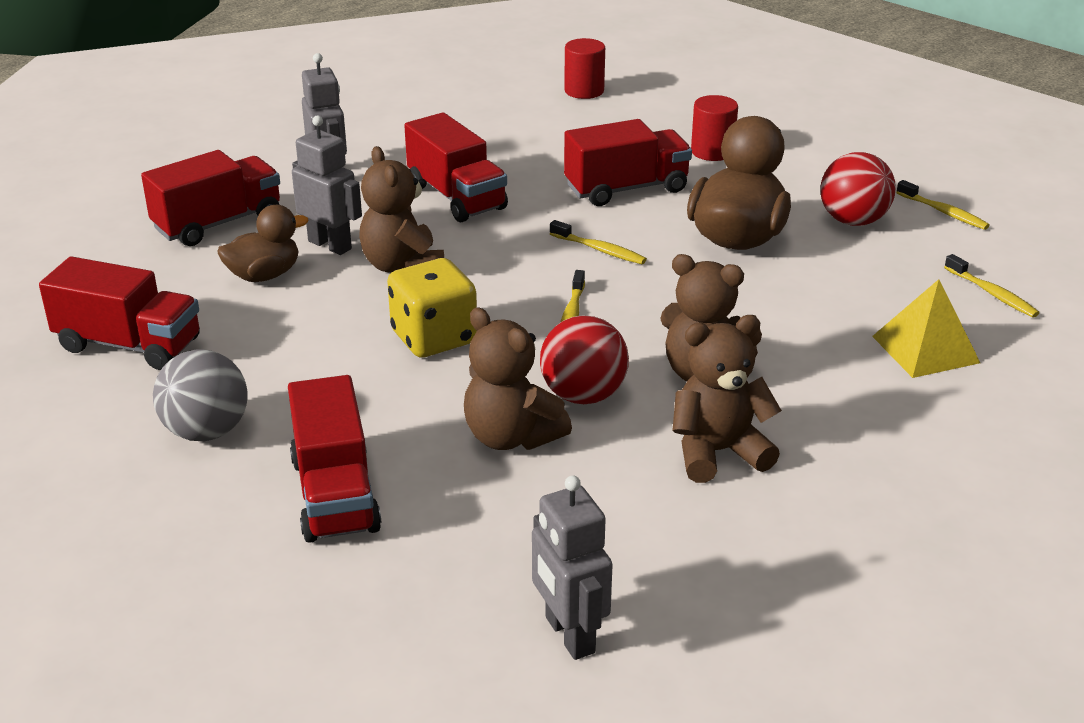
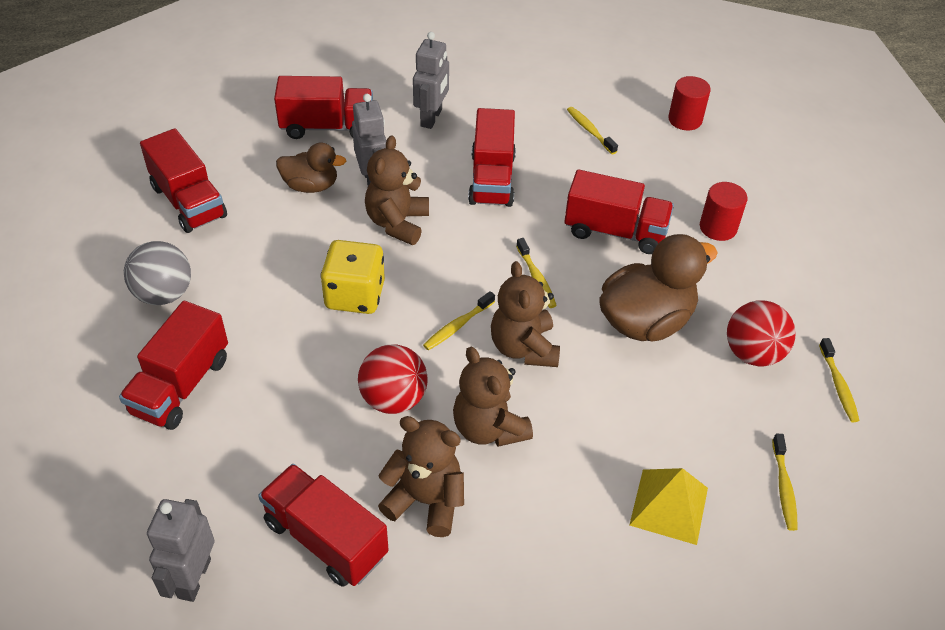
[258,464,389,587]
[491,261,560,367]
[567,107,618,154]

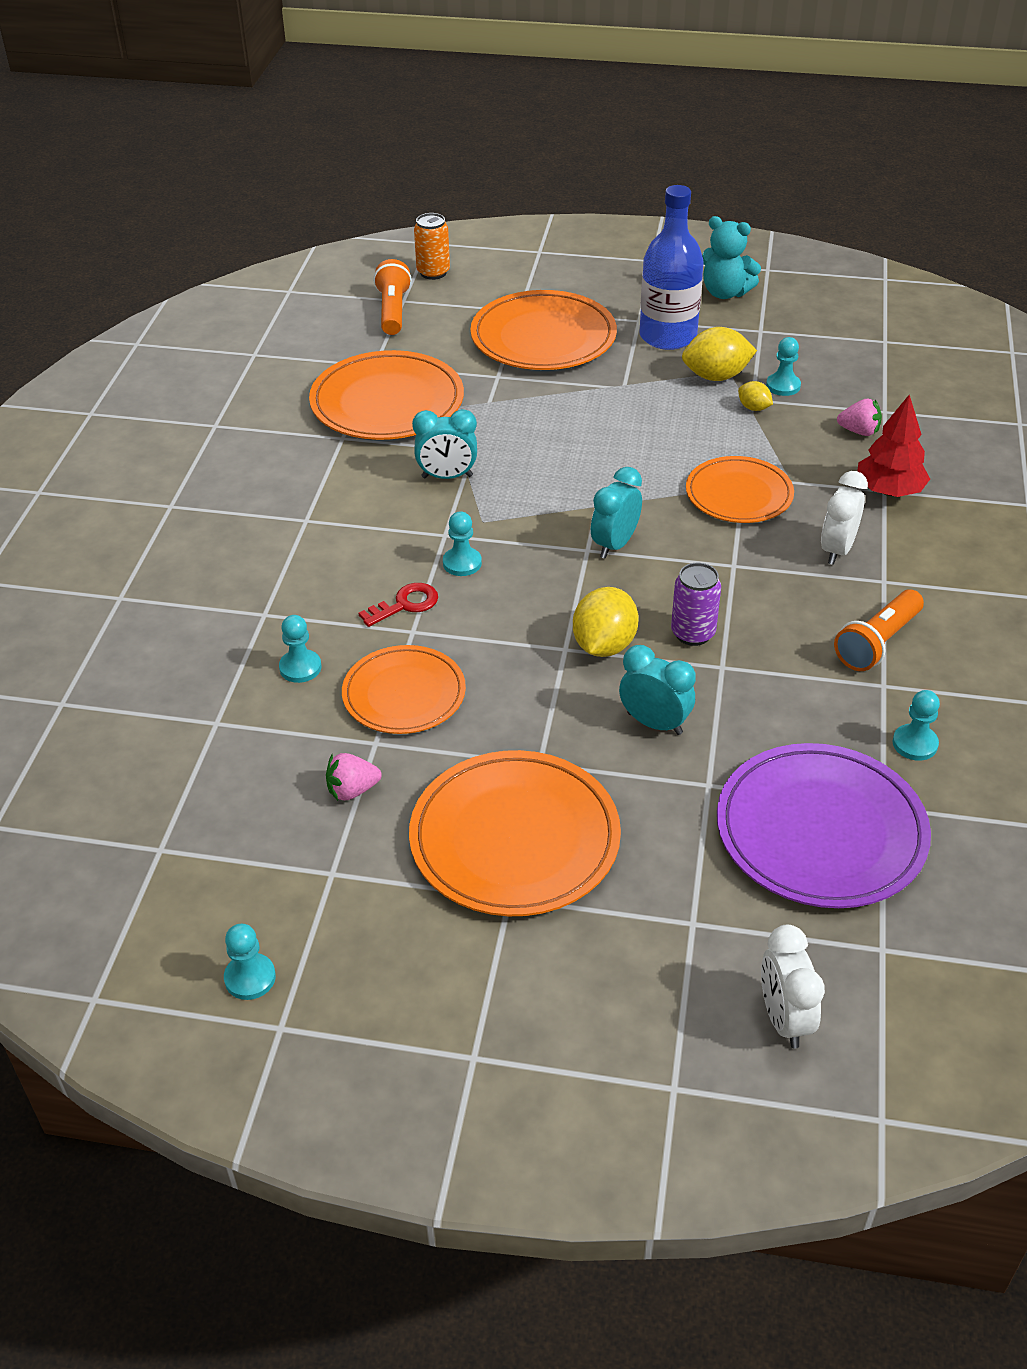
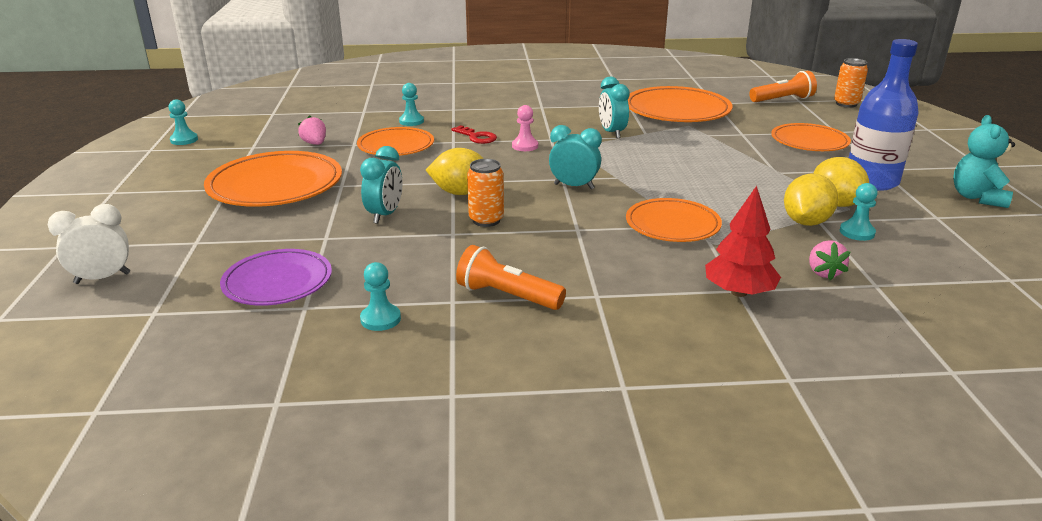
[220,249,332,306]
[467,159,504,227]
[512,105,538,151]
[771,123,851,151]
[784,174,838,226]
[821,471,868,565] (first image)

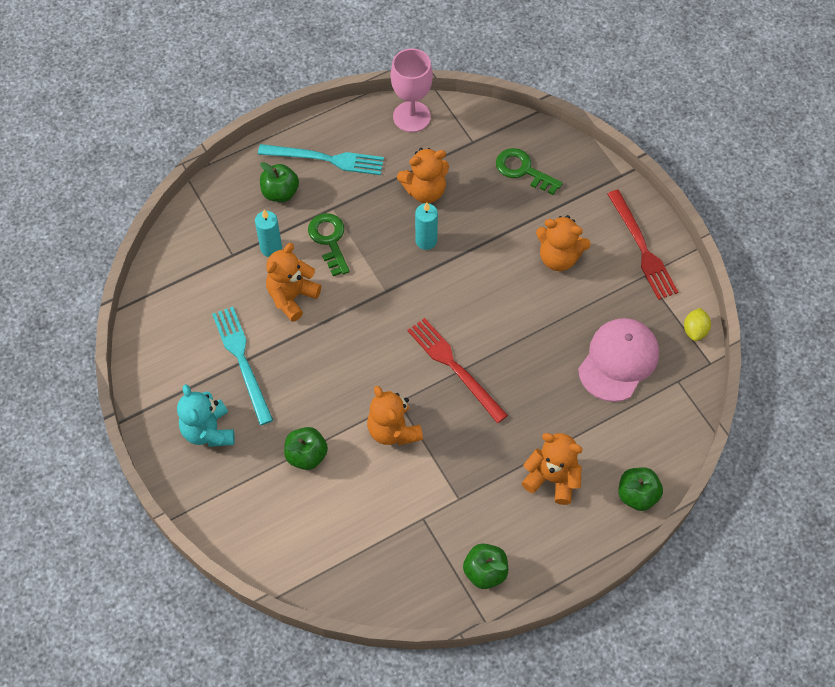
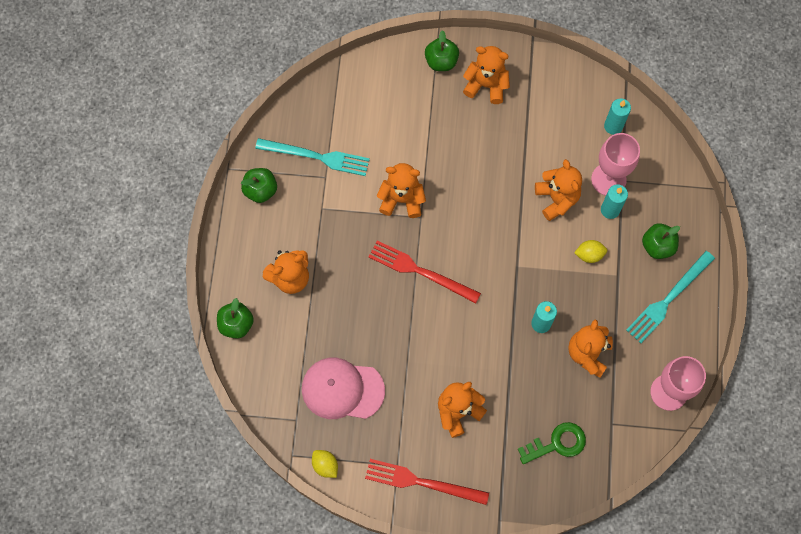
[255,138,370,176]
[302,358,385,419]
[369,241,481,303]
[425,30,459,71]
[463,46,510,104]
[574,240,607,263]
[591,133,640,196]
[604,98,631,135]

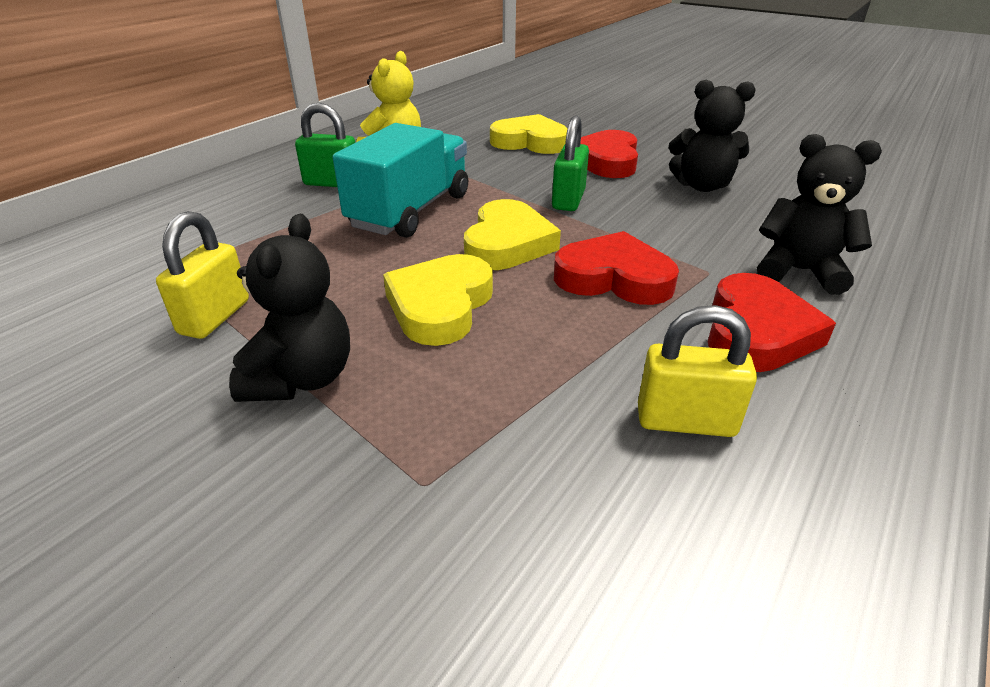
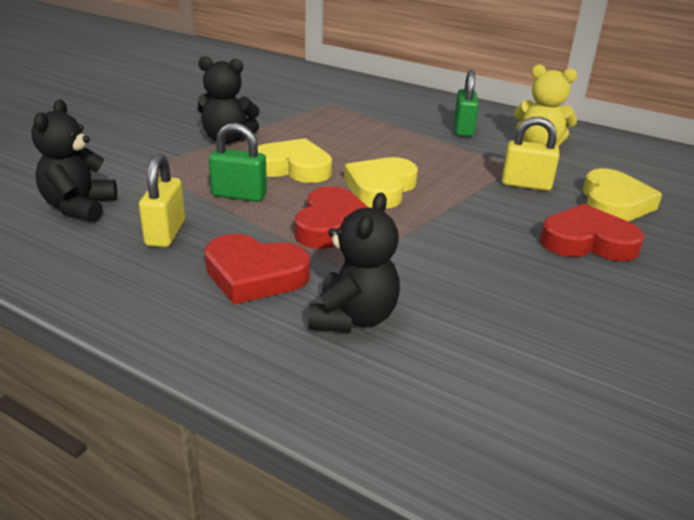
[32,100,117,222]
[209,123,267,202]
[344,157,418,209]
[502,117,559,191]
[333,123,468,238] (first image)

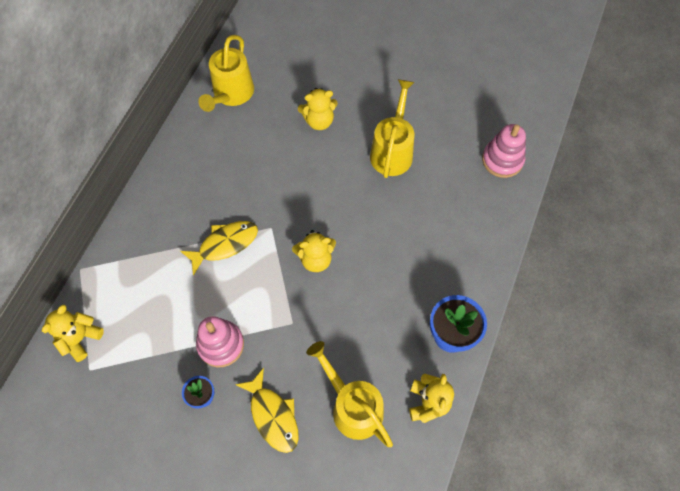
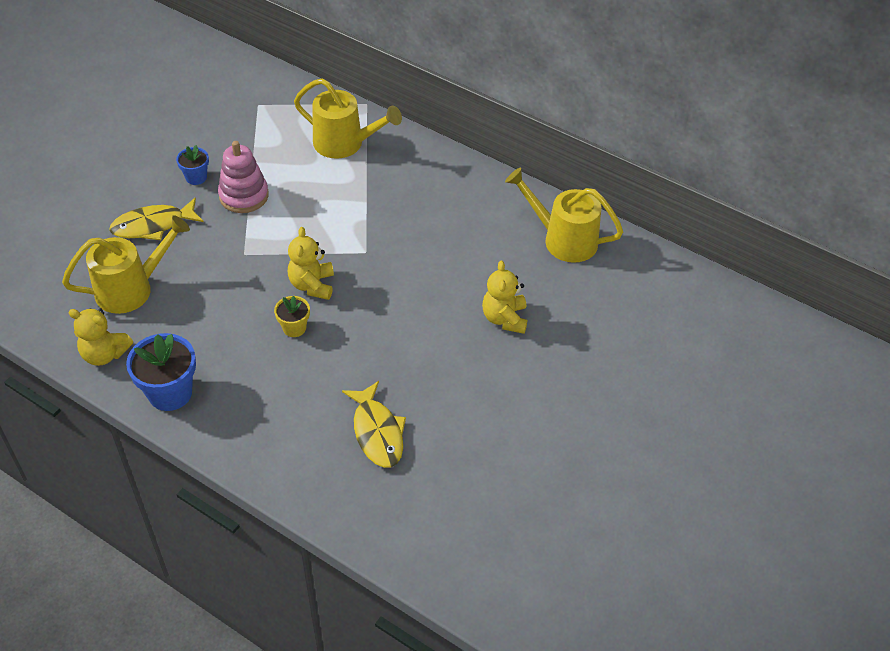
[274,296,310,337]
[294,78,402,159]
[342,381,406,468]
[42,305,104,362] (first image)
[482,124,526,178] (first image)

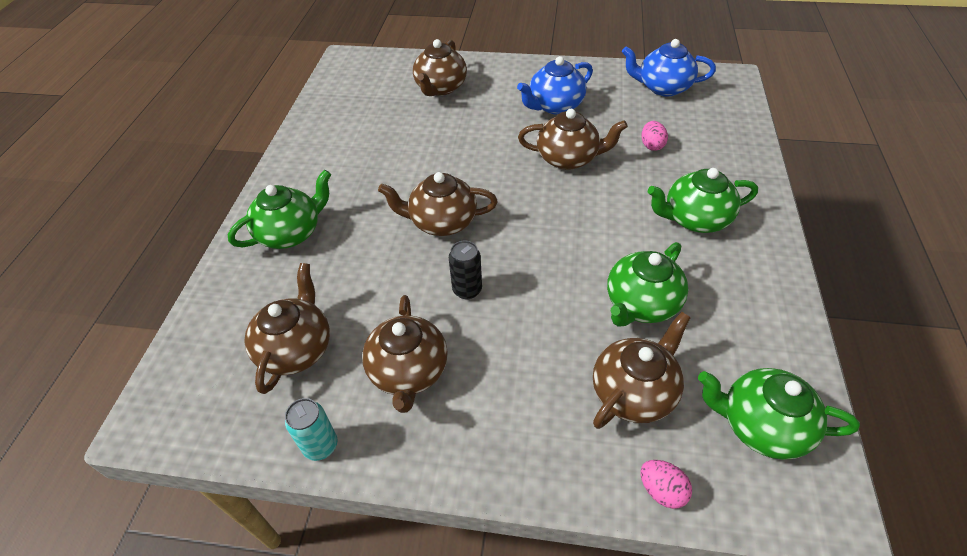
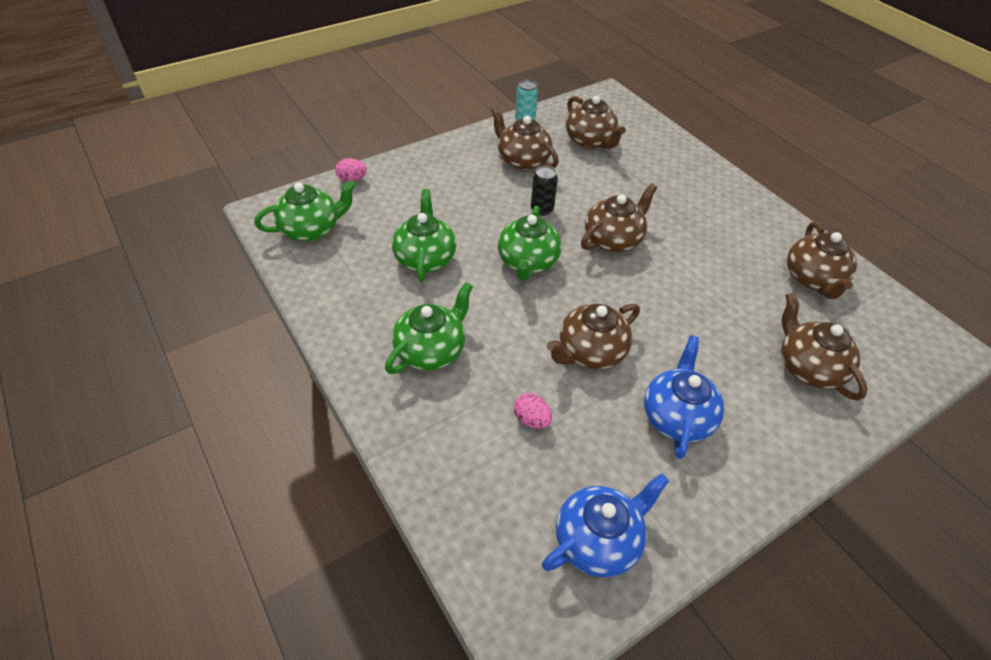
[498,206,561,281]
[787,222,857,299]

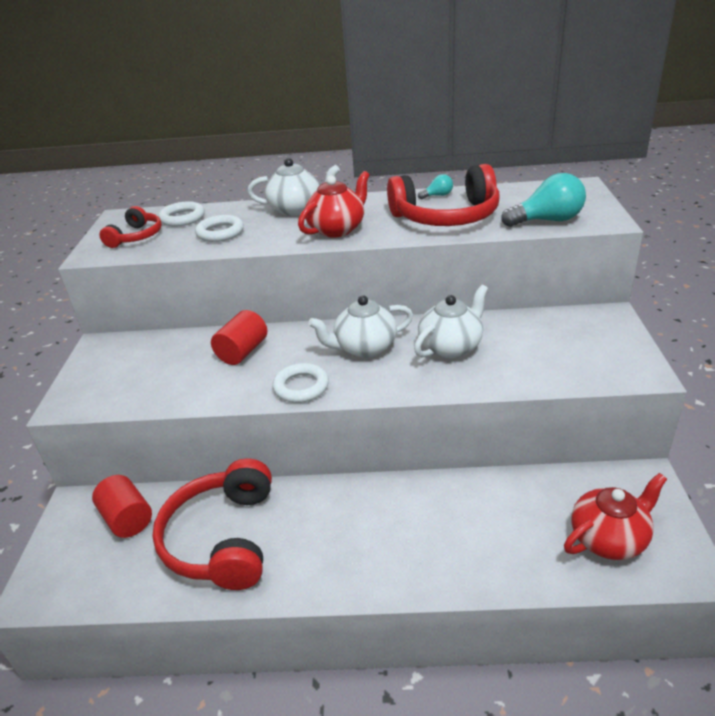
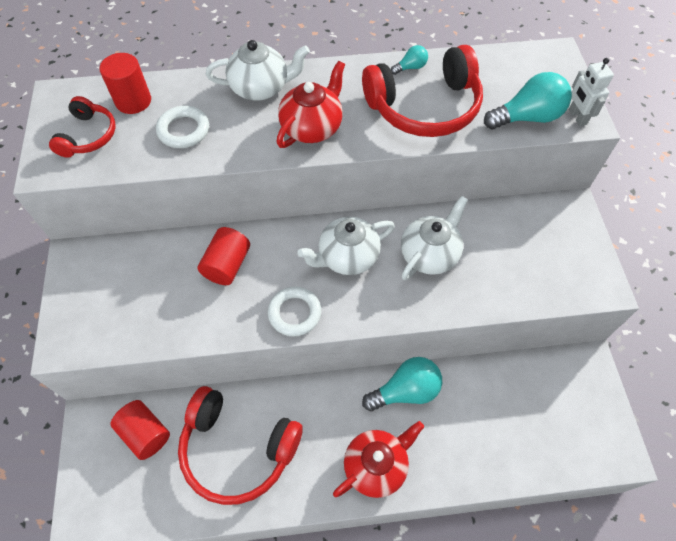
[100,53,151,114]
[178,386,303,505]
[333,421,424,498]
[362,357,442,411]
[569,58,614,126]

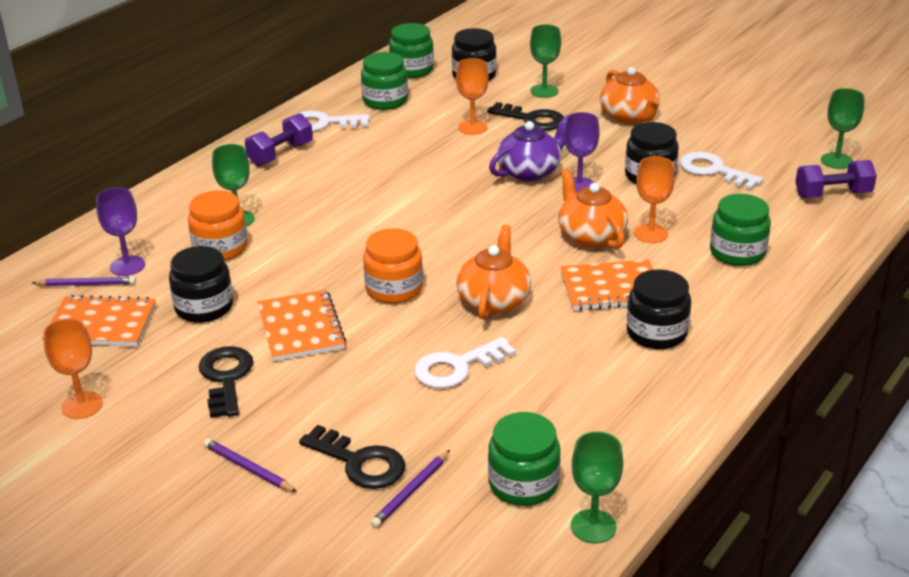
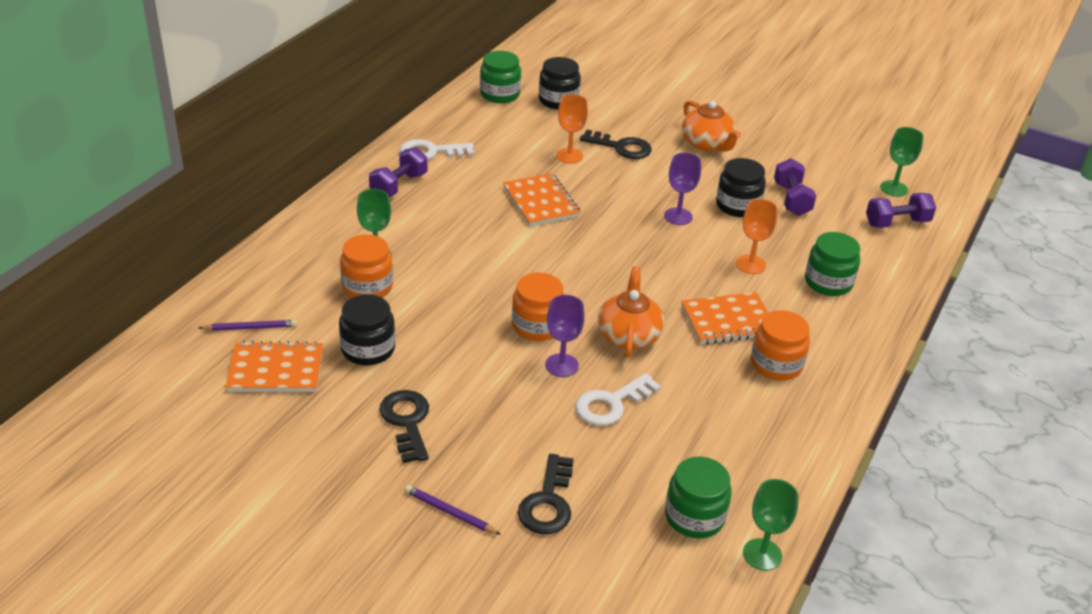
[503,173,581,226]
[518,454,574,534]
[545,295,585,377]
[751,310,810,381]
[774,158,816,216]
[43,318,103,419] (first image)
[361,52,408,110] (first image)
[370,450,450,528] (first image)
[489,115,568,181] (first image)
[530,24,561,98] (first image)
[558,168,628,249] (first image)

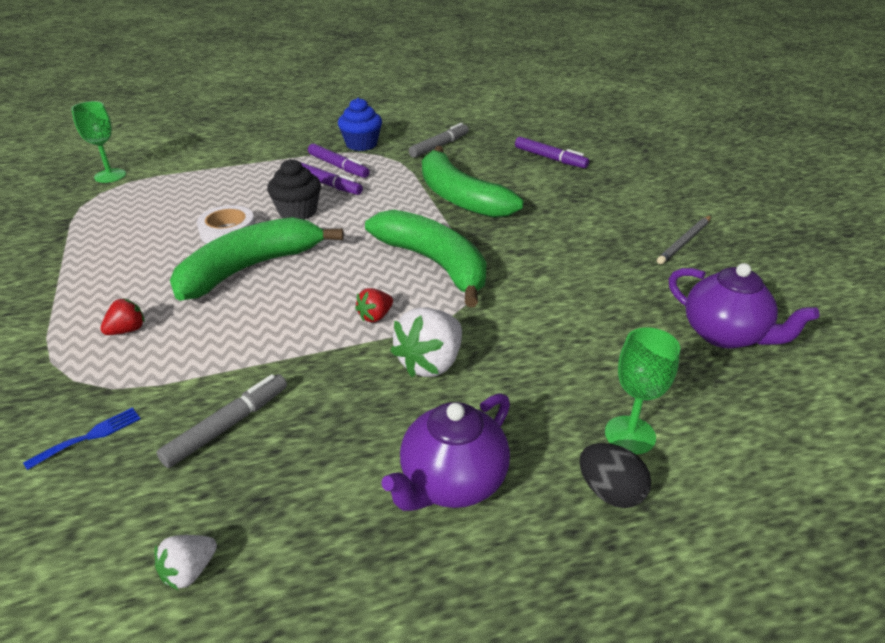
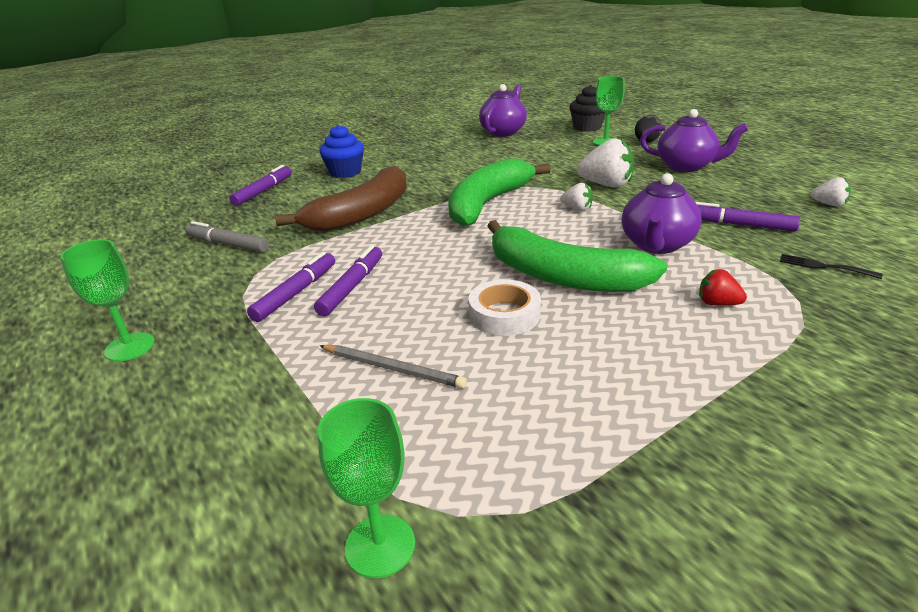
[60,239,155,362]
[275,166,407,232]
[320,125,364,178]
[320,345,467,388]
[560,183,593,211]
[569,85,606,132]
[622,173,702,254]
[695,202,800,232]
[780,254,883,279]

